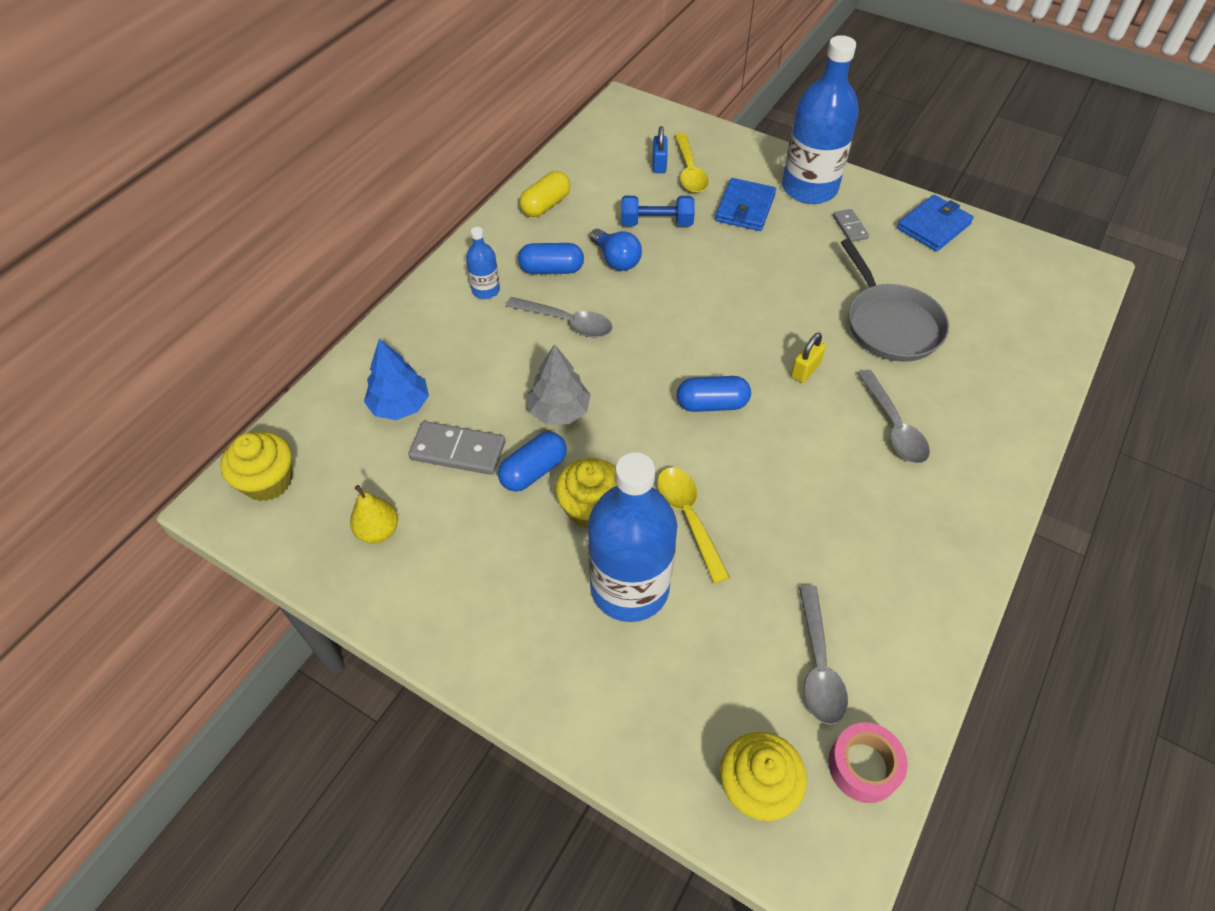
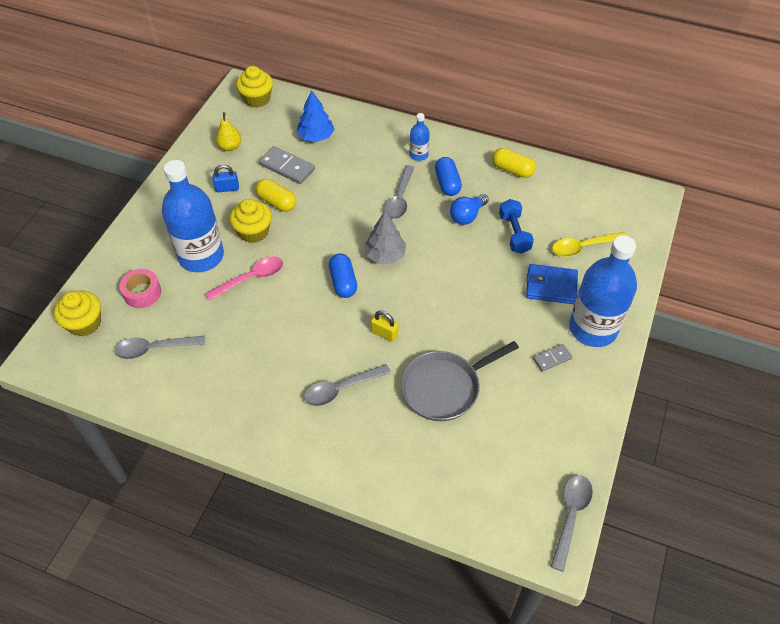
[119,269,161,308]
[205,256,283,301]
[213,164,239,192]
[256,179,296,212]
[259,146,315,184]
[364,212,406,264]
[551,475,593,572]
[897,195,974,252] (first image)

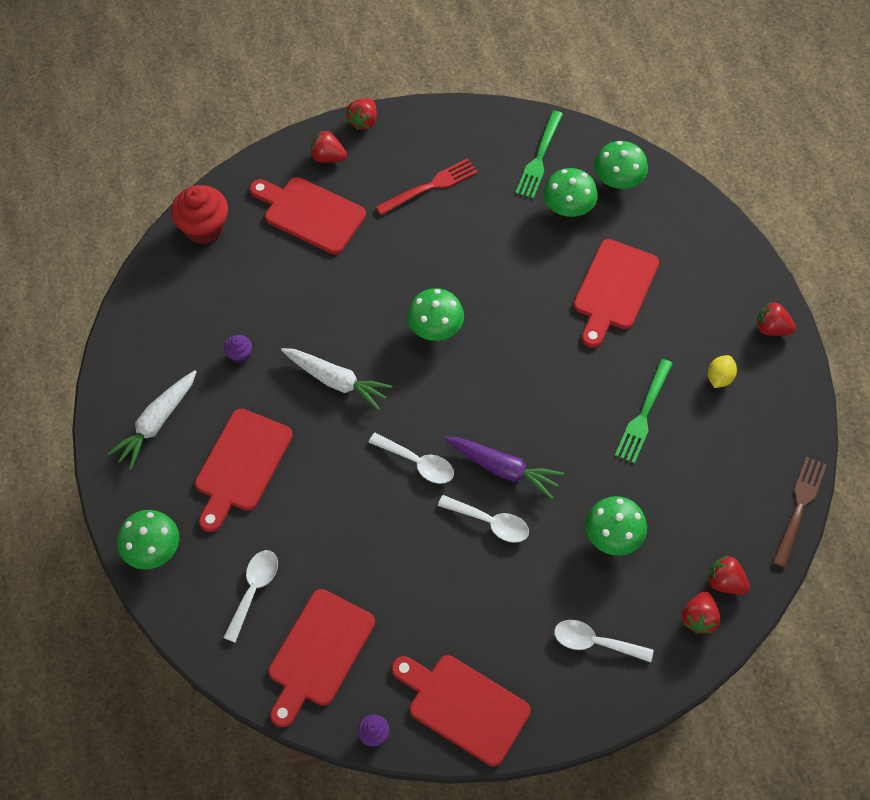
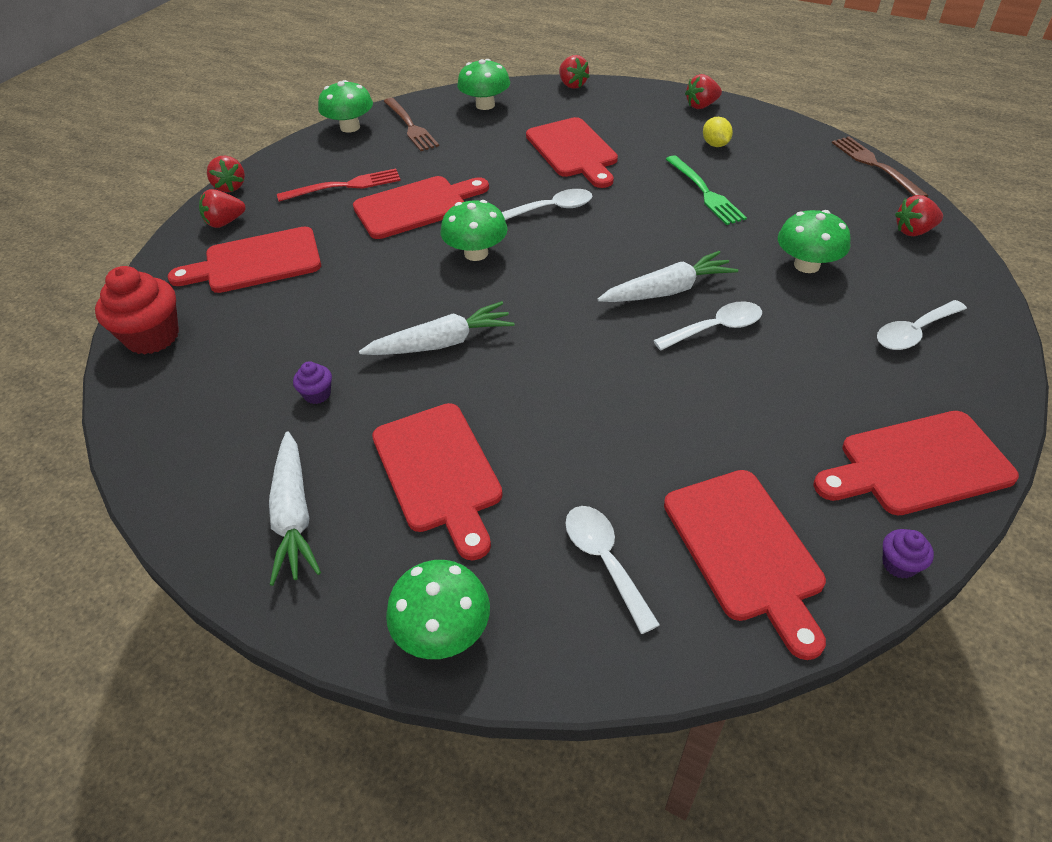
[277,168,401,202]
[318,80,373,133]
[353,176,489,239]
[384,98,439,151]
[502,189,592,220]
[559,55,589,89]
[597,251,738,302]

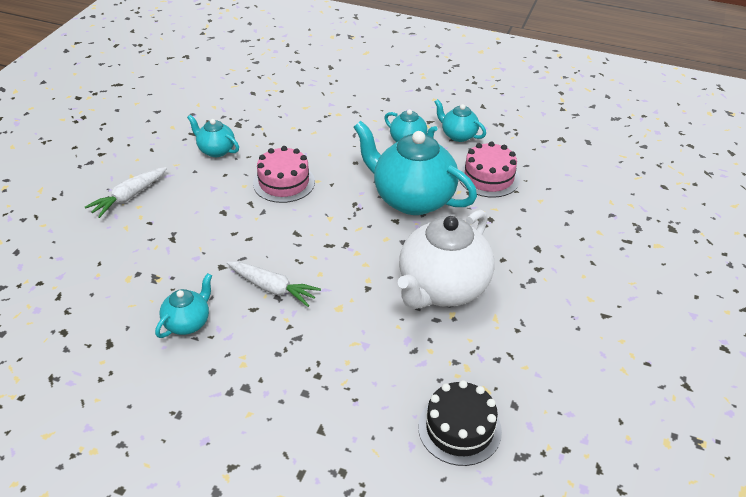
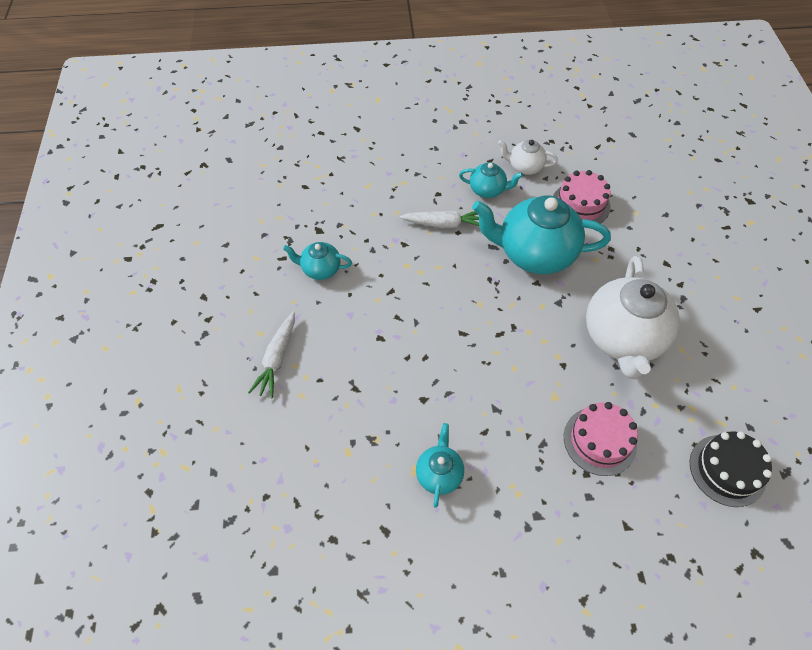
[400,210,479,228]
[498,140,558,175]
[564,402,638,476]

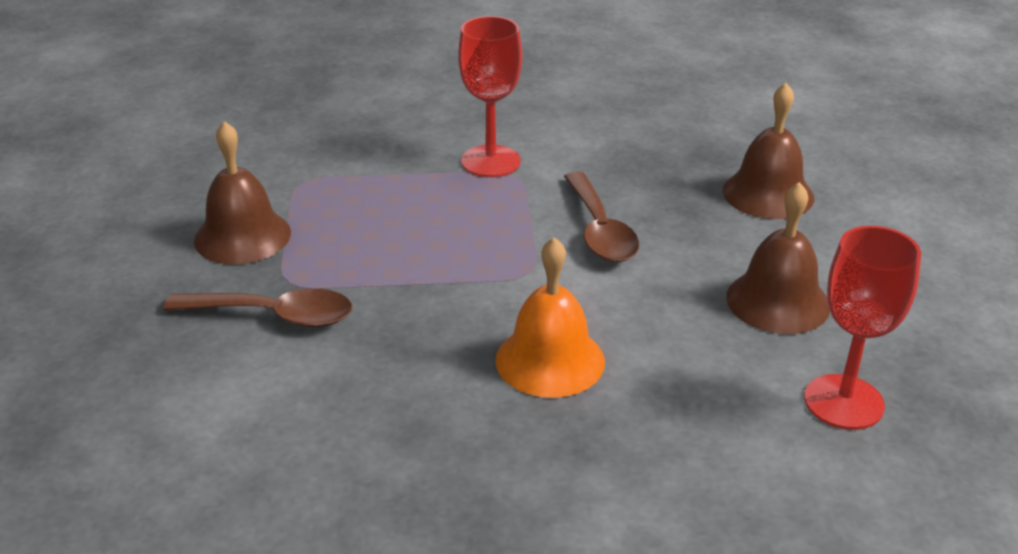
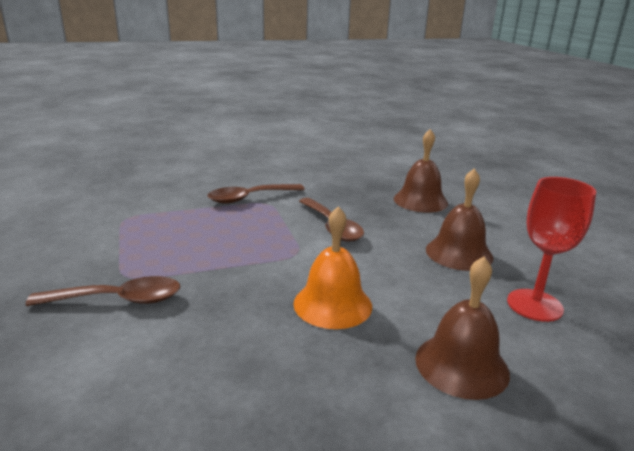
[208,184,305,203]
[415,256,510,400]

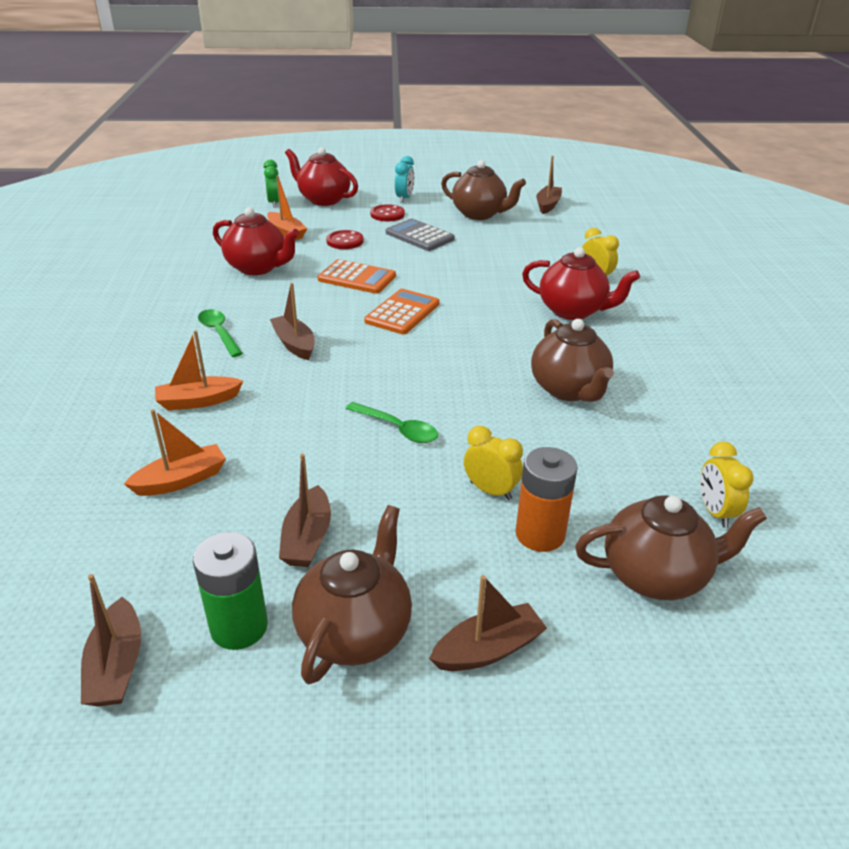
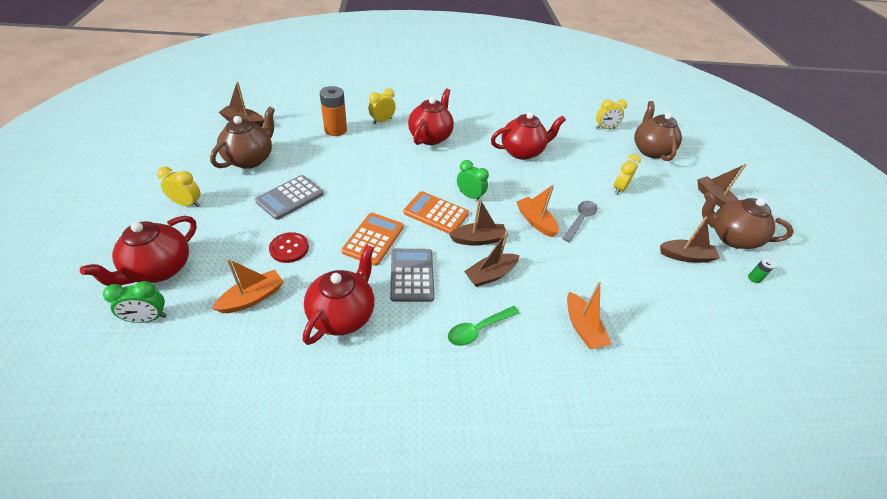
[157,167,200,207]
[320,86,347,136]
[390,249,435,302]
[449,199,508,246]
[457,160,489,200]
[491,112,566,160]
[516,185,559,237]
[562,201,597,242]
[748,259,775,283]
[370,204,405,221] (first image)

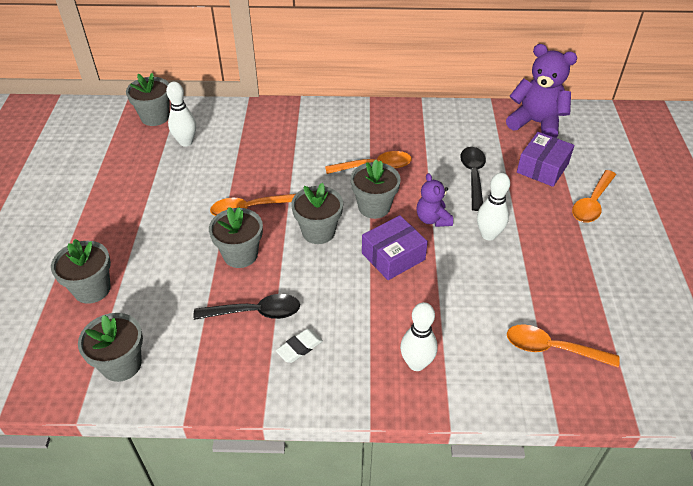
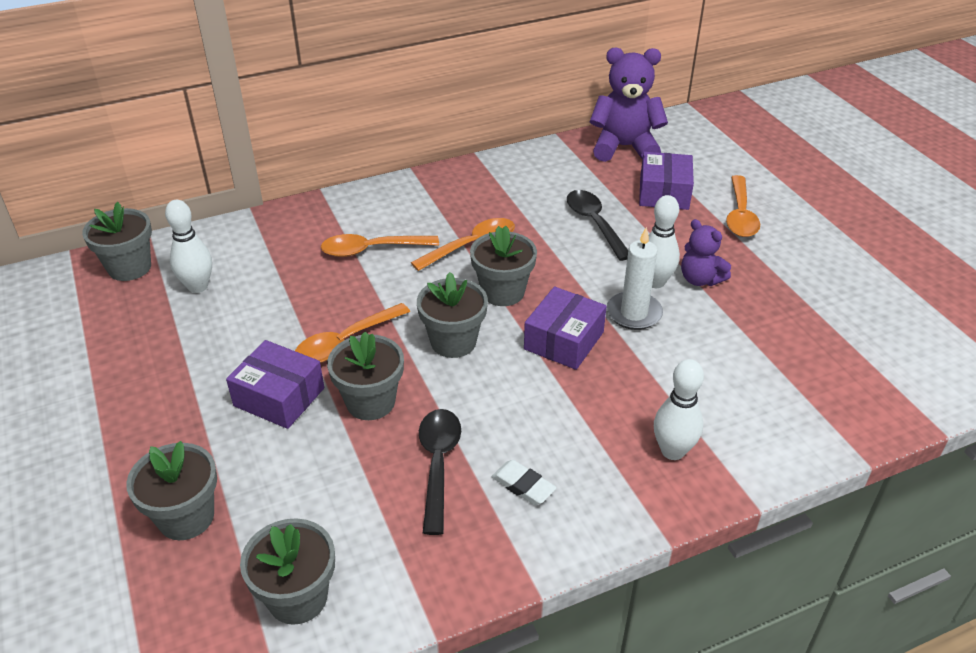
[226,340,324,429]
[321,234,439,257]
[419,409,461,535]
[491,460,557,505]
[606,227,663,330]
[681,219,731,286]

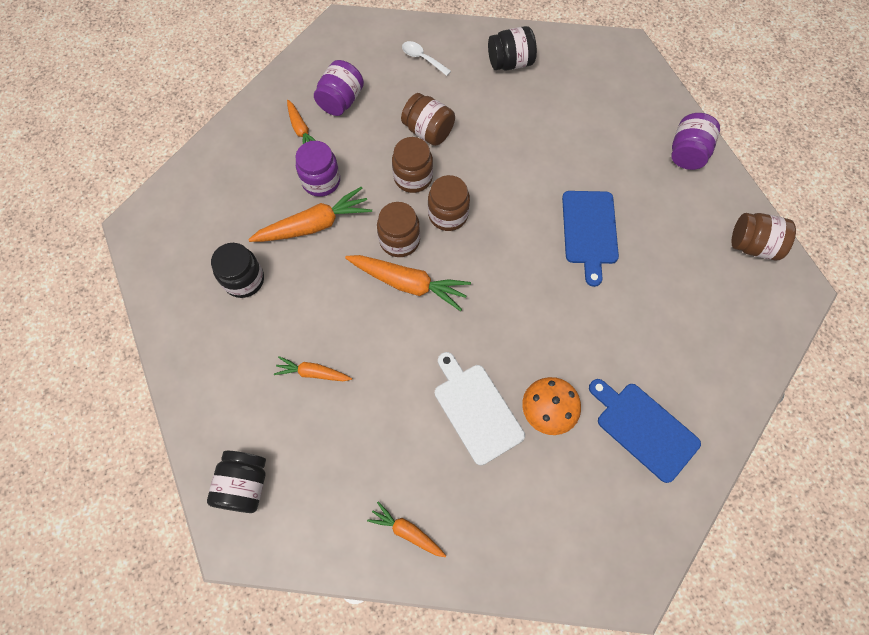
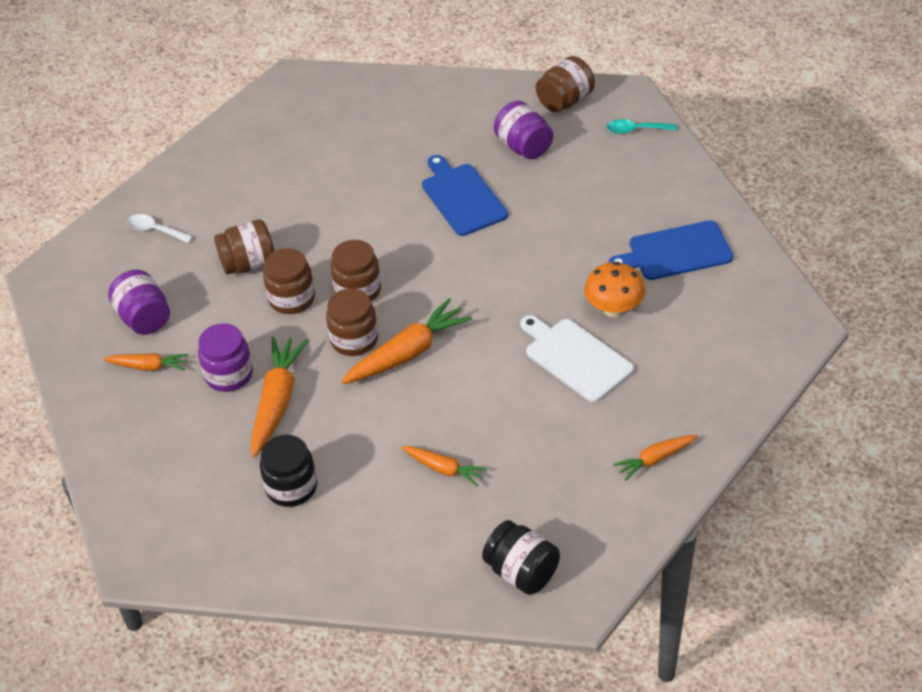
[127,214,193,243]
[401,446,487,487]
[422,155,508,236]
[494,101,553,159]
[520,315,634,403]
[607,119,677,134]
[488,26,537,71] (first image)

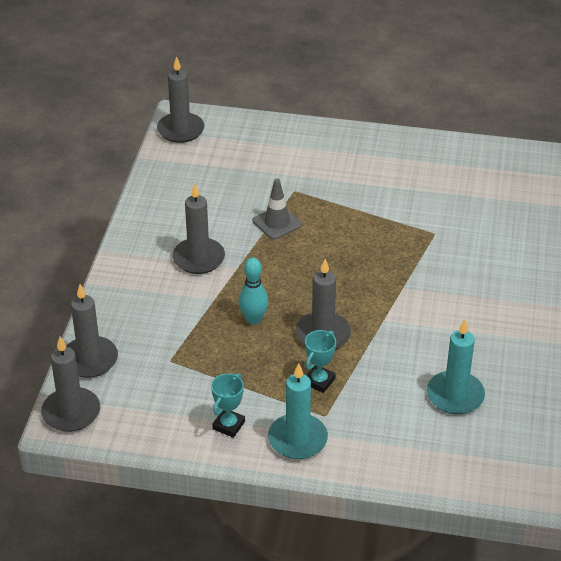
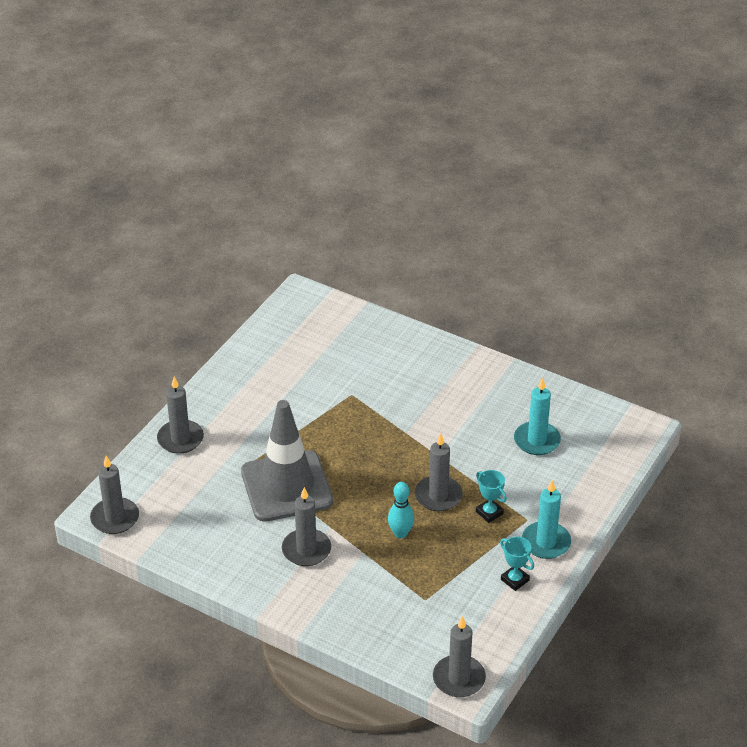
[157,376,204,454]
[241,400,333,522]

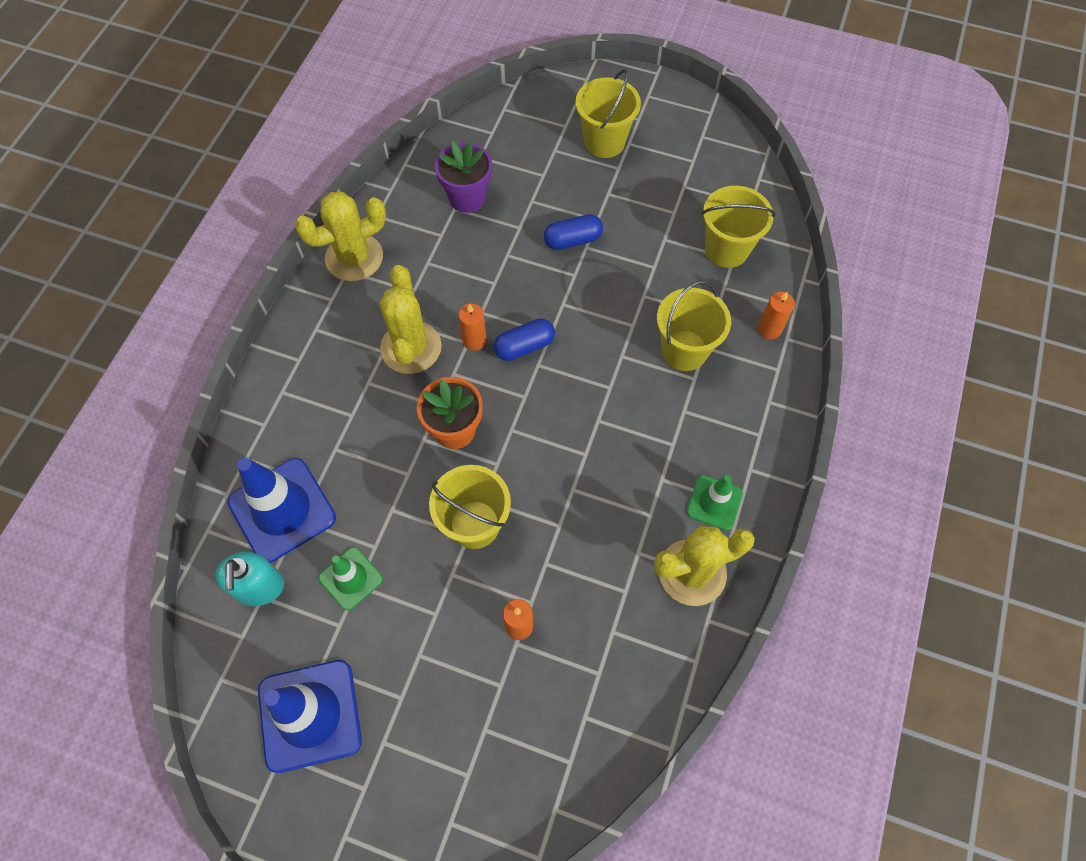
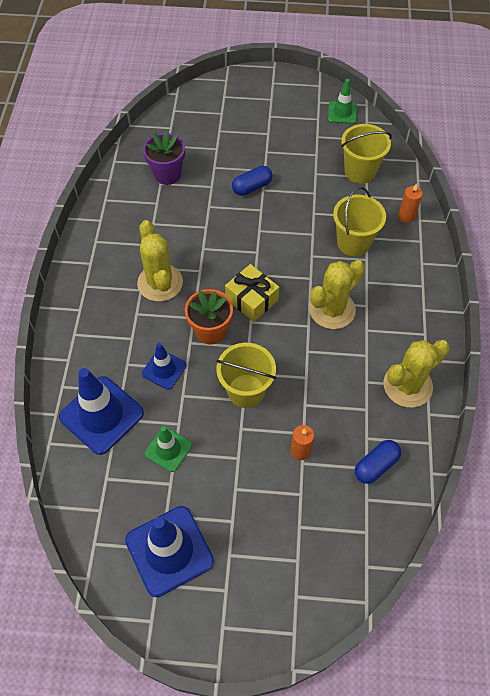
[142,343,187,390]
[225,264,279,322]
[309,260,365,329]
[328,79,357,124]
[355,440,401,484]
[215,552,284,606] (first image)
[458,303,487,351] (first image)
[575,69,641,158] (first image)

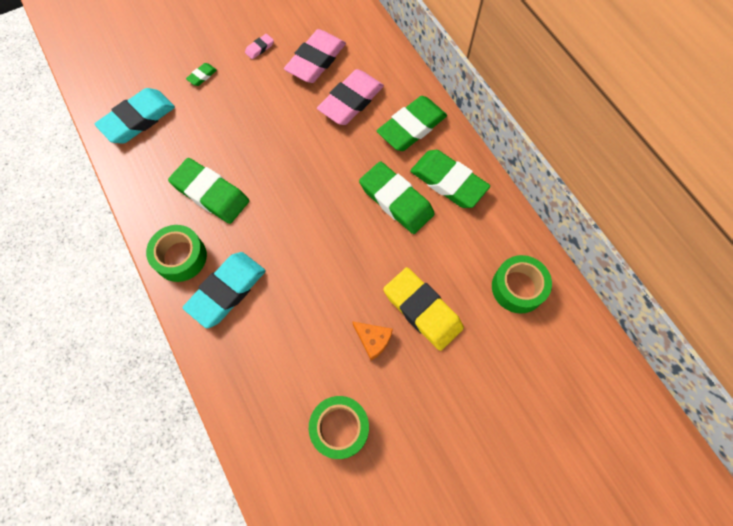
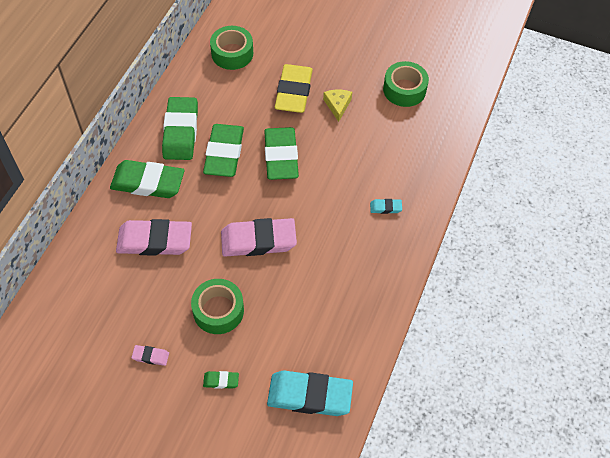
[191,279,244,334]
[221,218,297,257]
[264,127,299,180]
[323,90,352,122]
[370,199,402,214]

